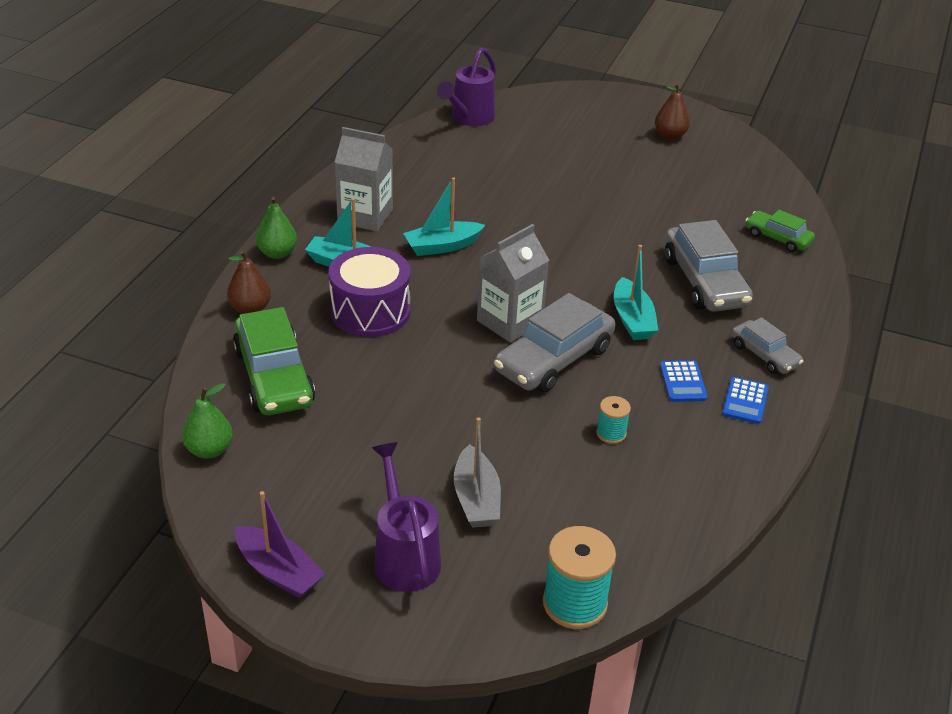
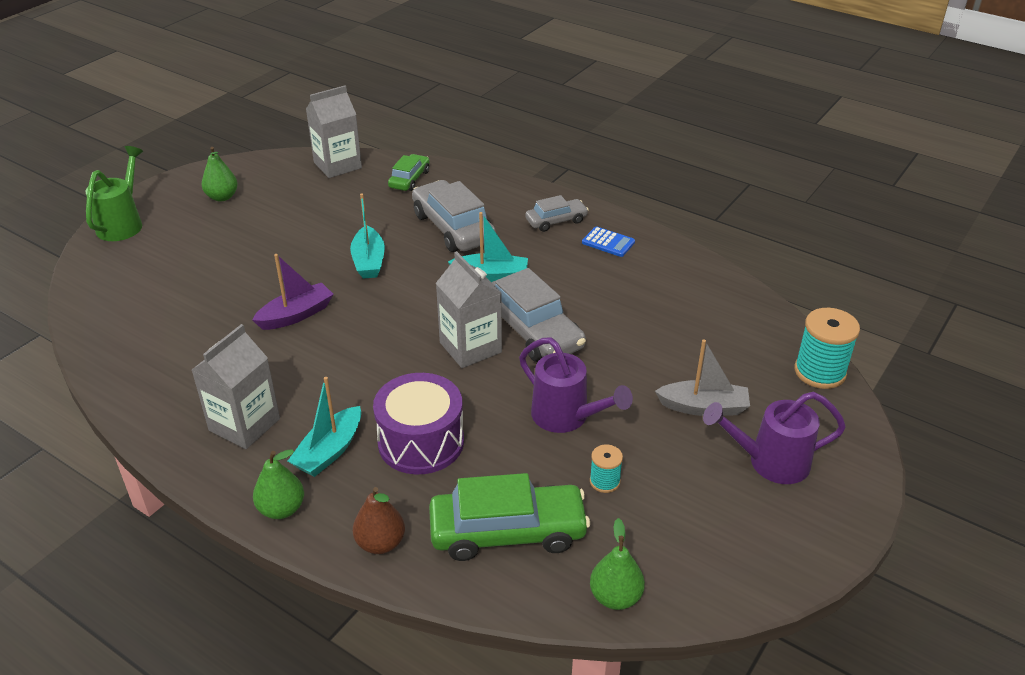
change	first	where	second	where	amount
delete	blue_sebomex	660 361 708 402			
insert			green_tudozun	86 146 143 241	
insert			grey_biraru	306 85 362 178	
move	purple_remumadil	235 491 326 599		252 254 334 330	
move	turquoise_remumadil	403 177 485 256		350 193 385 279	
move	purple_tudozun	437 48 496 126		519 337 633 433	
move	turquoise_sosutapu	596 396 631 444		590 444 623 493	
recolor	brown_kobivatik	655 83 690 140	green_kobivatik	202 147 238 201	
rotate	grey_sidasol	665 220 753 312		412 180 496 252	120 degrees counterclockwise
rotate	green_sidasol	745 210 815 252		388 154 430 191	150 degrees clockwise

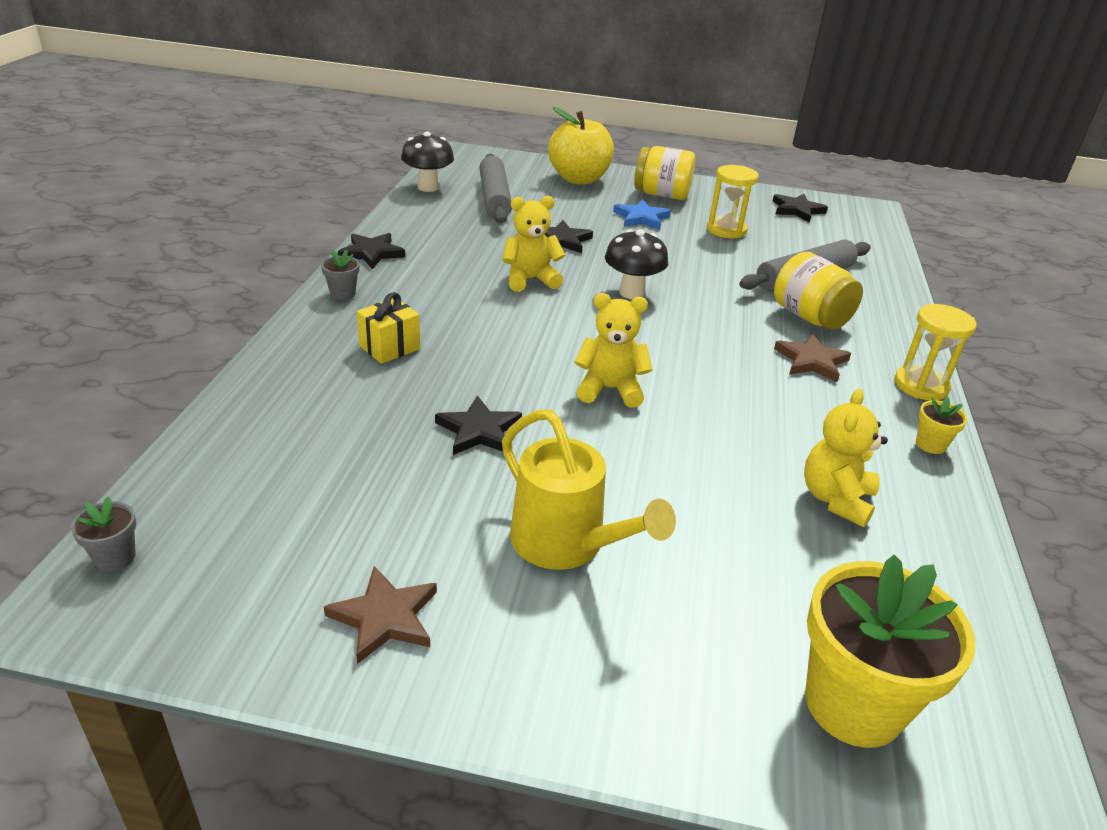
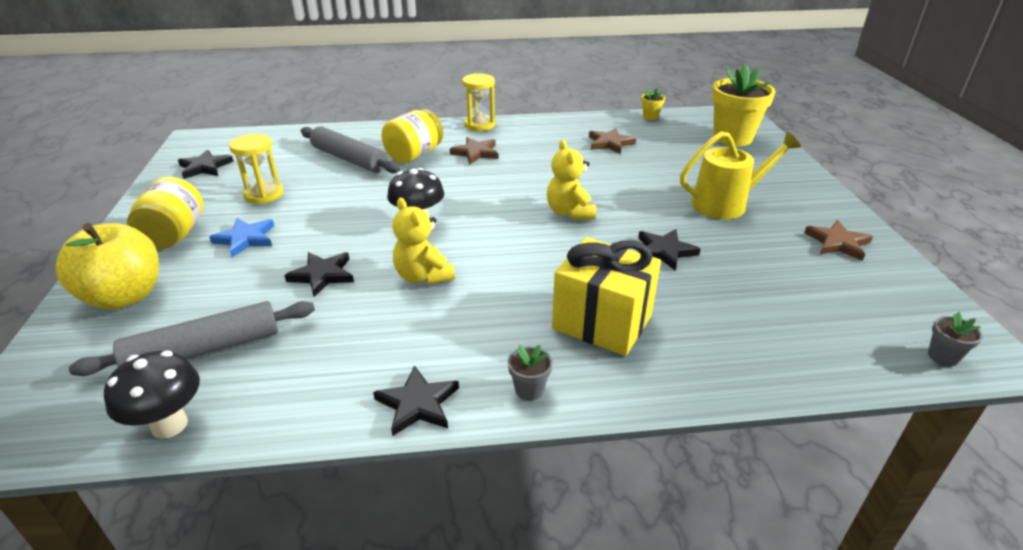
change	first	where	second	where	amount
move	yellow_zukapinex	916 397 968 454		641 88 665 120	
replace	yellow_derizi	804 389 888 527	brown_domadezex	589 128 636 154	
rotate	yellow_tudozun	502 409 676 570		680 131 801 219	45 degrees clockwise
resize	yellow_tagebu	357 292 420 364		552 237 661 356	x1.80

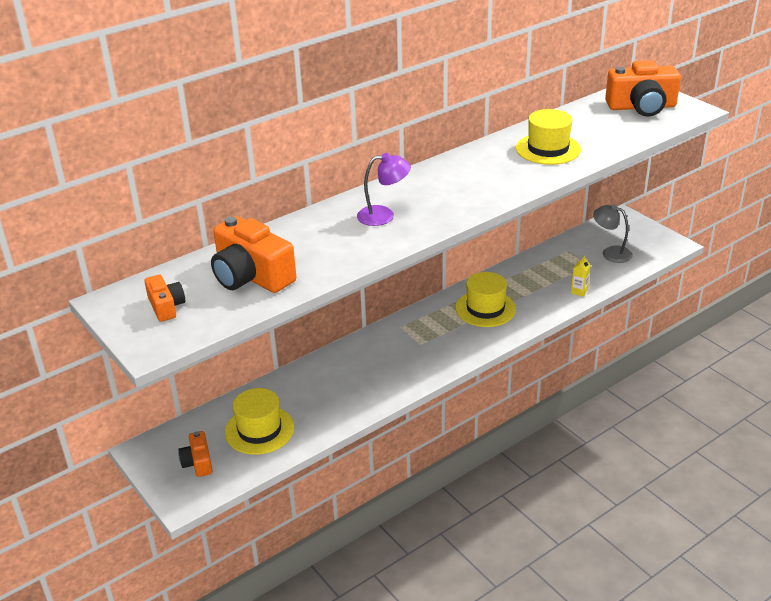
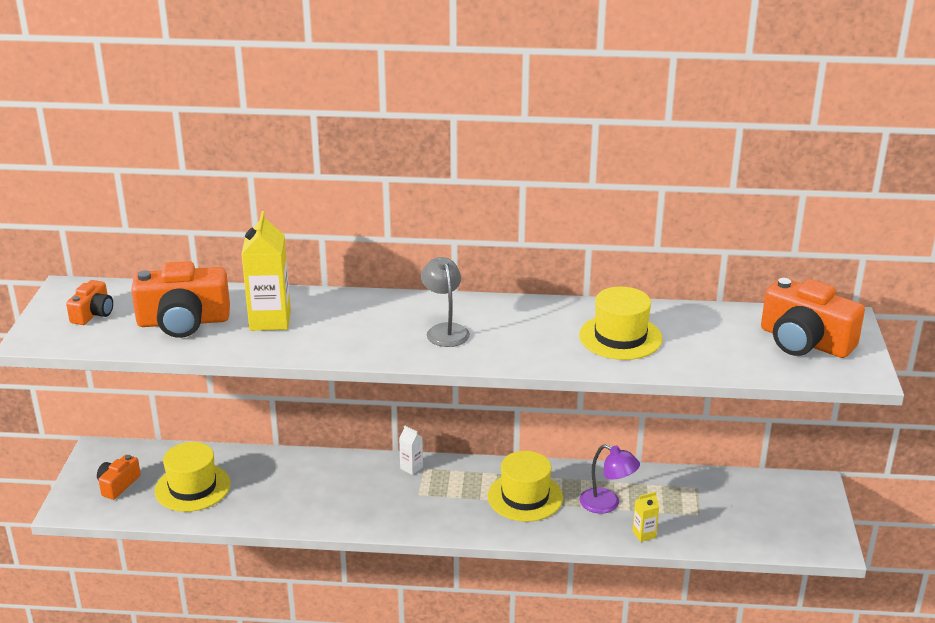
change	first	where	second	where	amount
insert			yellow_biraru	241 211 291 331	
insert			white_biraru	399 425 423 475	
move	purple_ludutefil	357 153 411 226		580 444 640 514	
move	grey_ludutefil	593 204 633 263		421 257 470 347	
rotate	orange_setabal	211 216 296 293		131 261 230 338	90 degrees counterclockwise

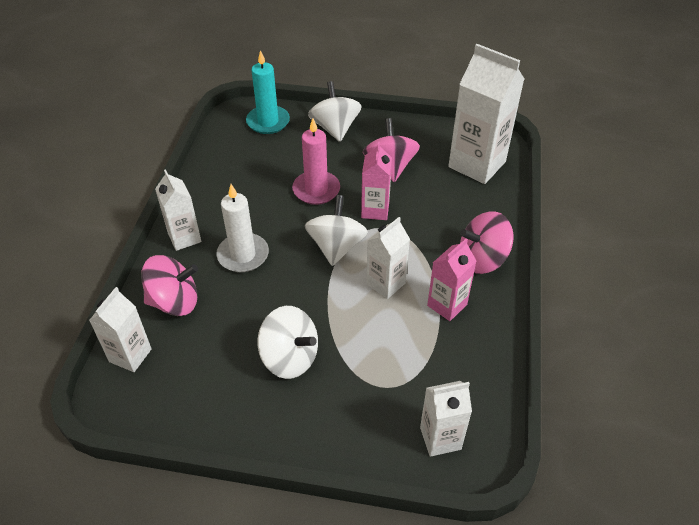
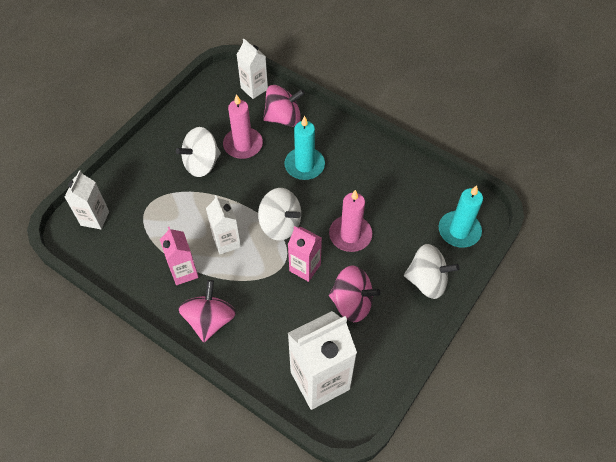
change	first	where	second	where	amount
delete	white_biraru	155 169 201 251			
insert			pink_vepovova	223 94 263 159	
recolor	white_vepovova	216 184 269 272	turquoise_vepovova	285 116 325 180	
rotate	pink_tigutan	141 255 198 316		263 85 305 127	120 degrees counterclockwise

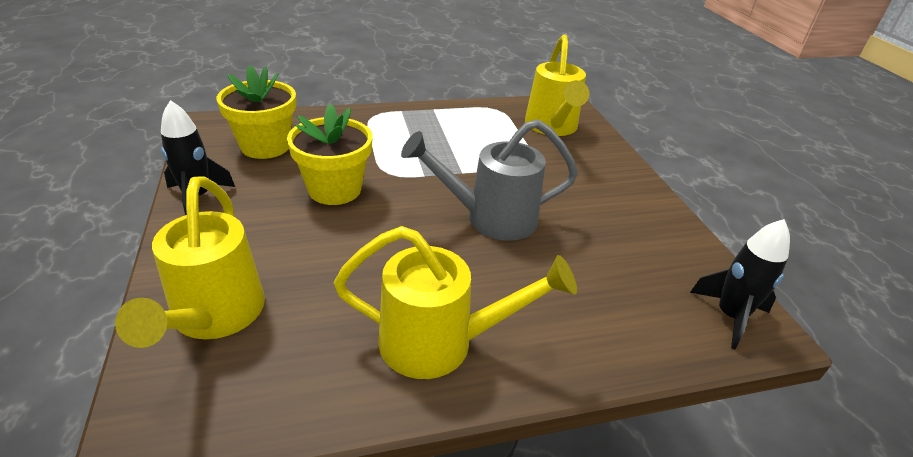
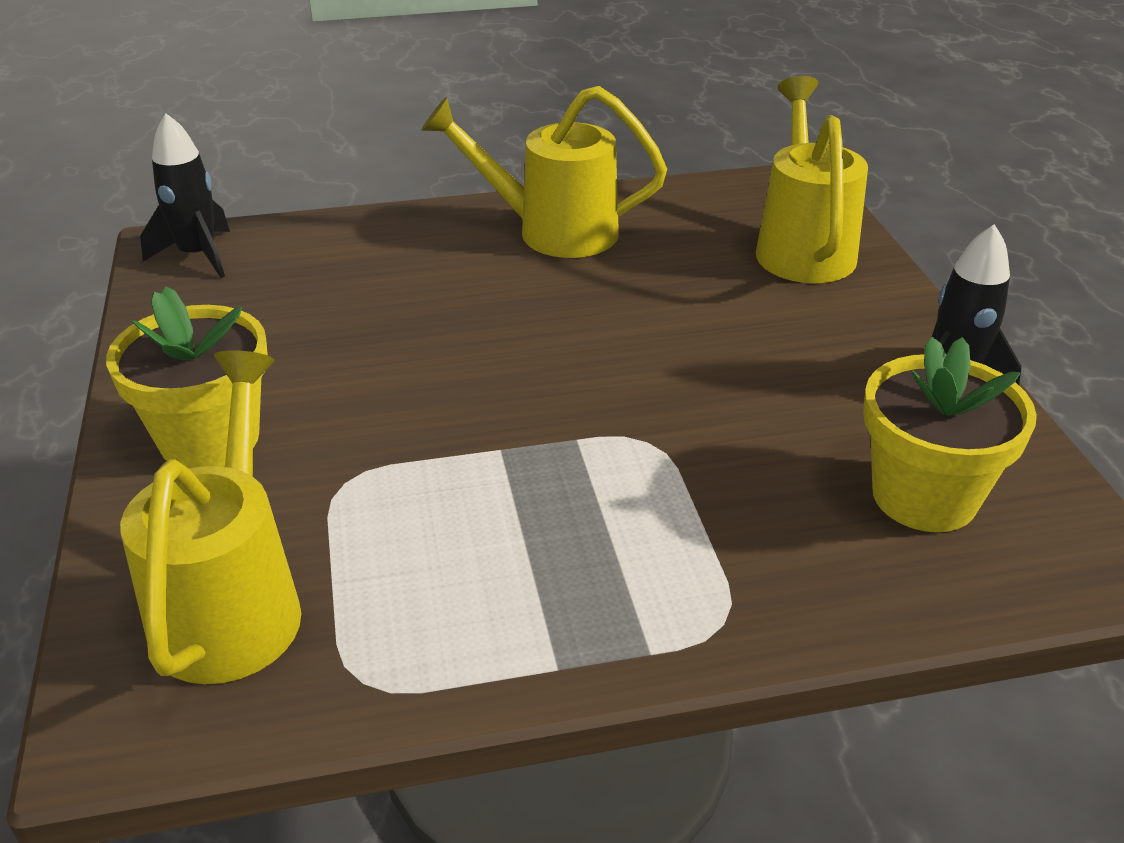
change	first	where	second	where	amount
delete	grey_tudozun	401 119 578 241			
move	yellow_zukapinex	287 104 372 205		106 286 268 469	

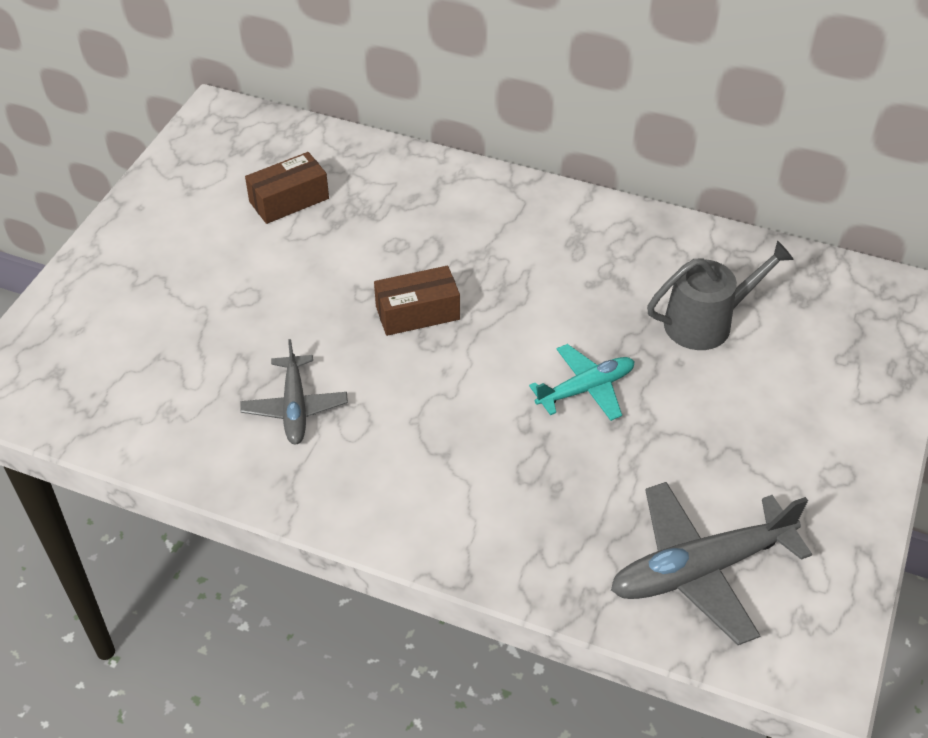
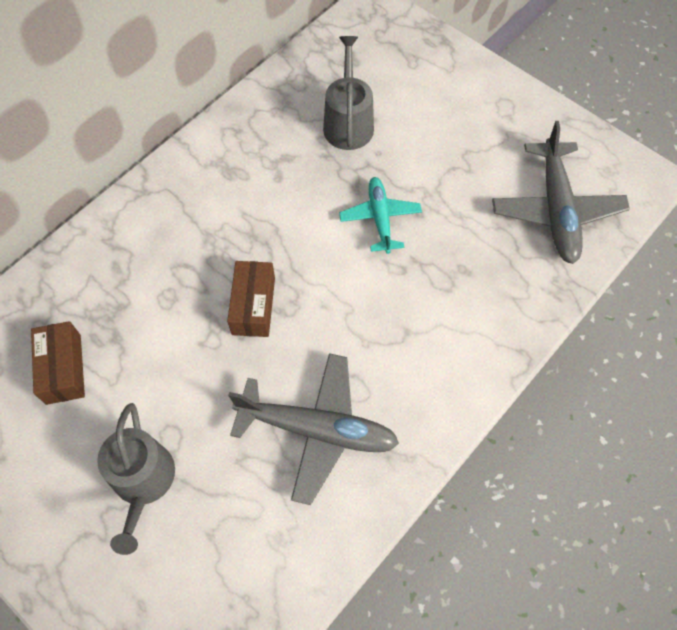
change	first	where	second	where	amount
insert			grey_tudozun	97 403 175 555	
resize	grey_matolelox	240 339 348 445		228 353 399 505	x1.64

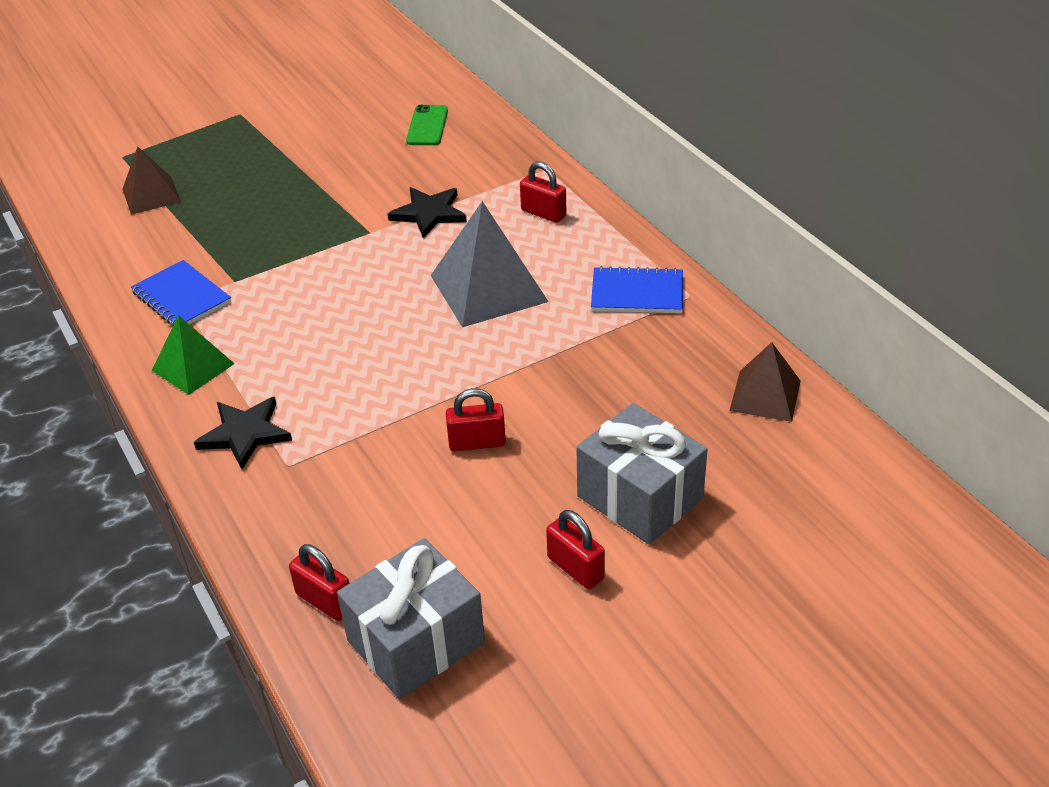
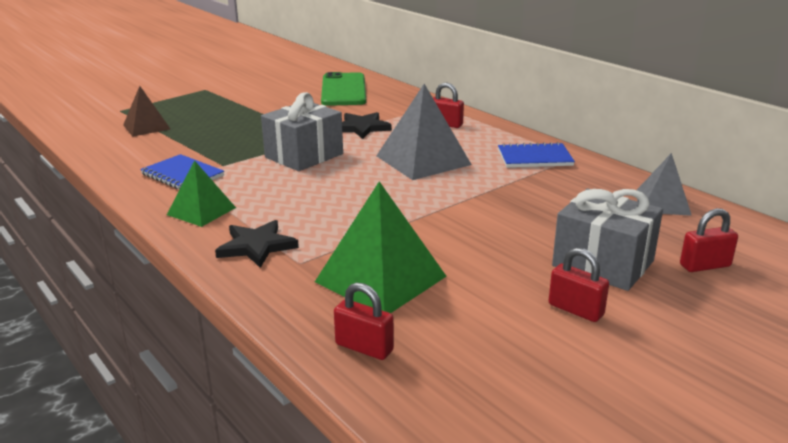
change	first	where	second	where	amount
insert			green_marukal	315 181 447 313	
move	grey_tagebu	337 538 485 699		261 92 343 171	
move	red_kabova	446 388 506 452		680 208 738 272	
recolor	brown_marukal	729 342 801 422	grey_marukal	637 153 692 216	
resize	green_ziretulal	406 105 448 145		321 72 366 106	x1.81

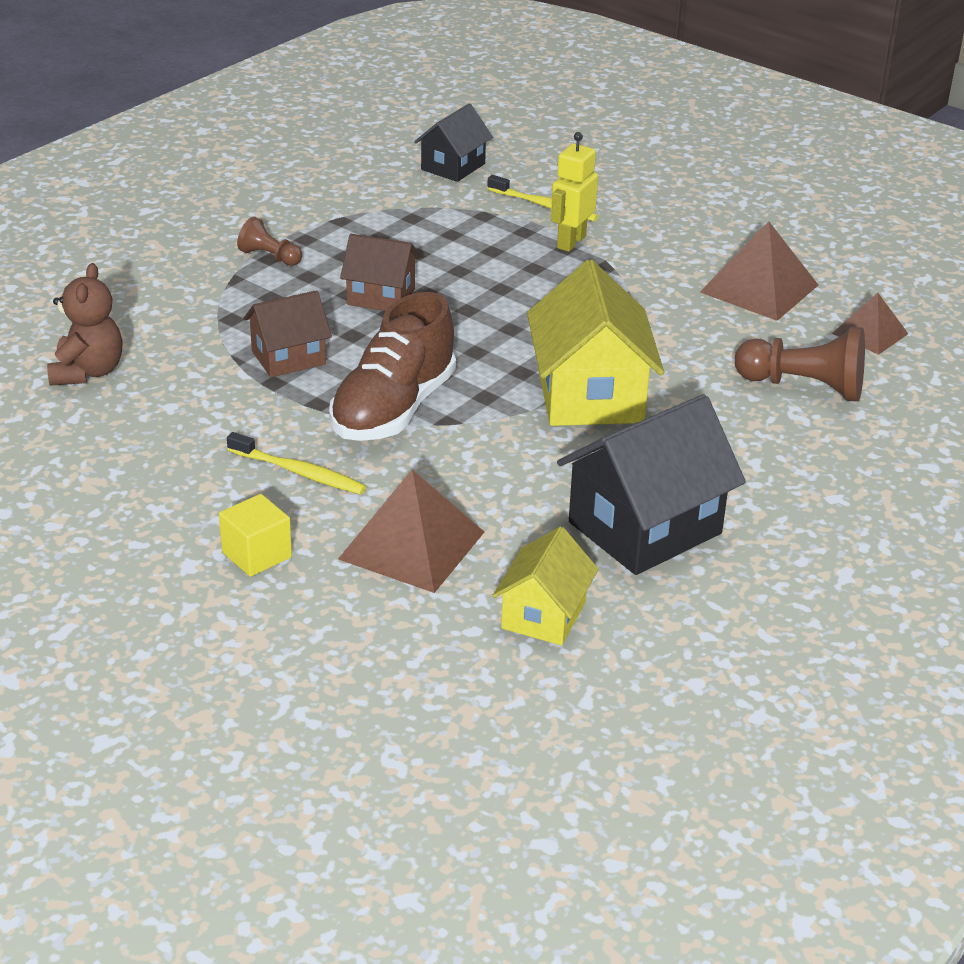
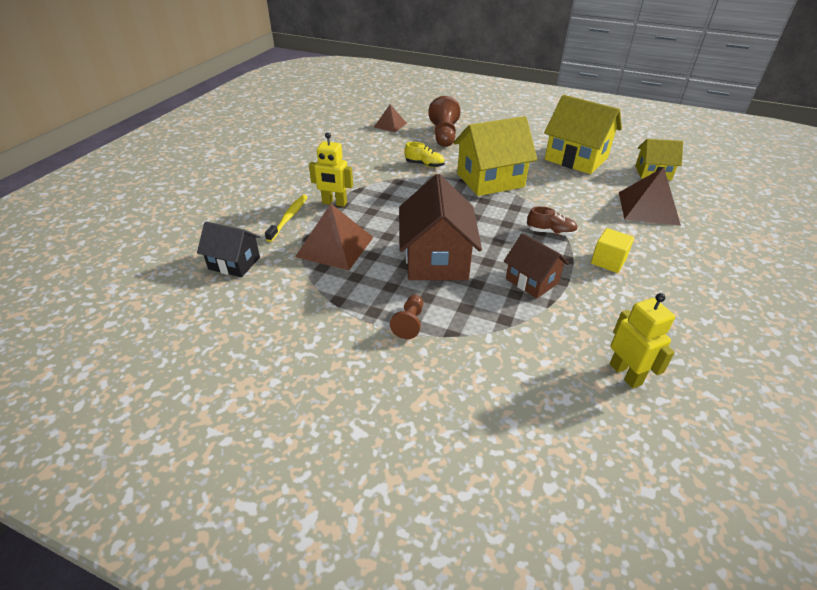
change	first	where	second	where	amount
delete	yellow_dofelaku	227 432 367 494			
insert			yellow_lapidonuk	405 142 445 167	
move	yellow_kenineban	219 494 292 577		591 228 634 273	
move	brown_marukal	700 221 818 321		295 203 373 270	
replace	brown_derizi	47 263 123 386	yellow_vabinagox	610 293 675 388	
recolor	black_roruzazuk	557 394 746 575	yellow_roruzazuk	544 95 622 174	
resize	brown_lapidonuk	329 292 456 441		527 206 578 236	x0.47
resize	brown_roruzazuk	340 234 421 311		399 174 482 280	x1.72

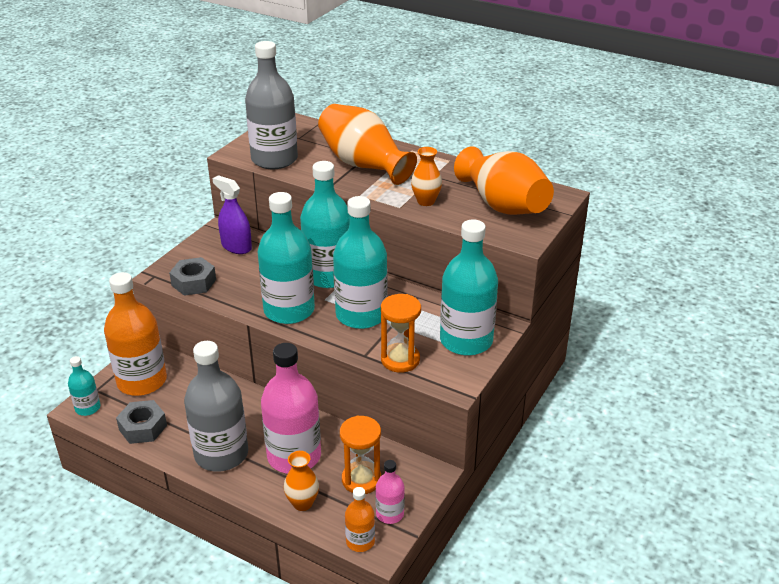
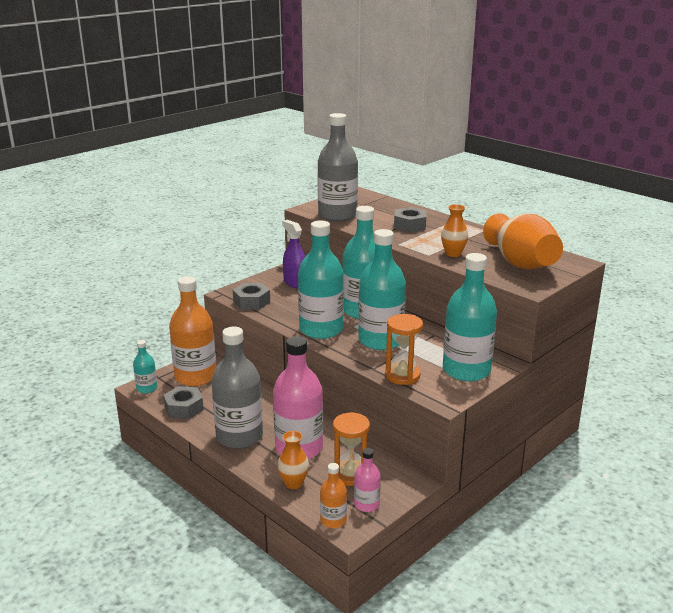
change	first	where	second	where	amount
replace	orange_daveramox	318 104 417 185	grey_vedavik	394 207 427 233	

